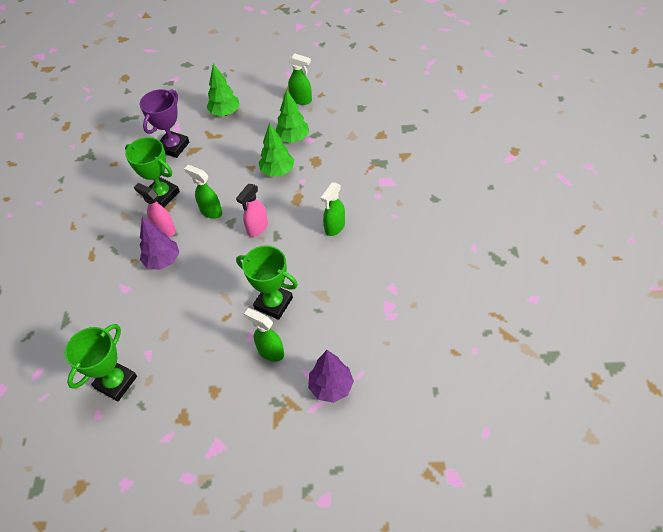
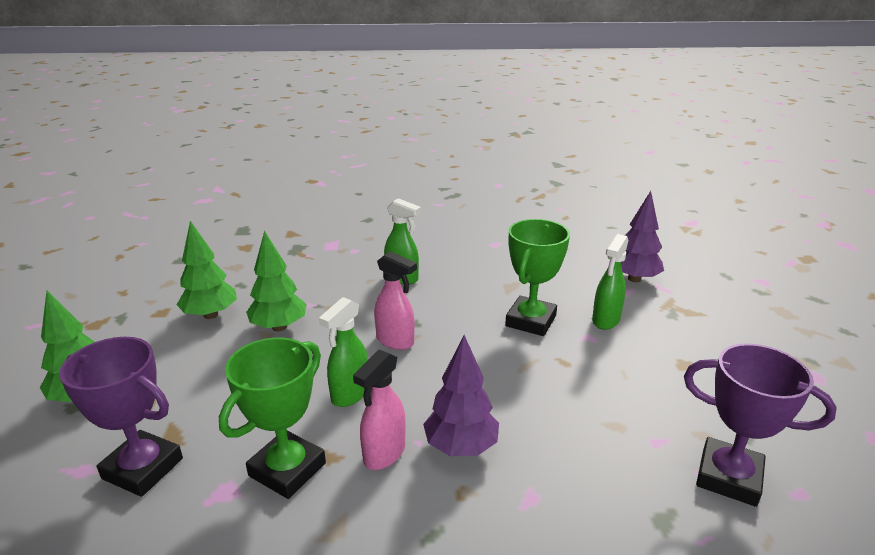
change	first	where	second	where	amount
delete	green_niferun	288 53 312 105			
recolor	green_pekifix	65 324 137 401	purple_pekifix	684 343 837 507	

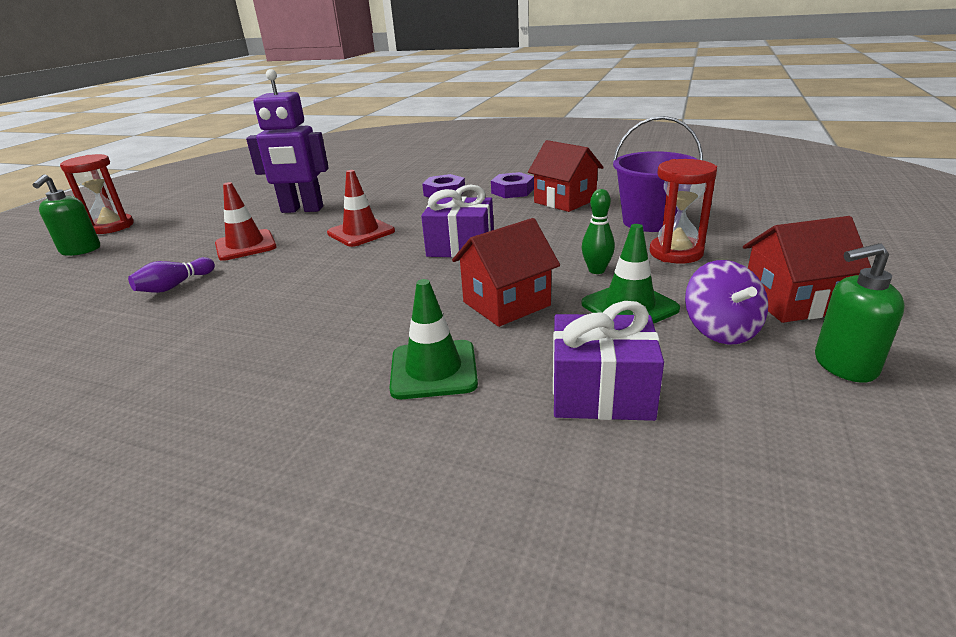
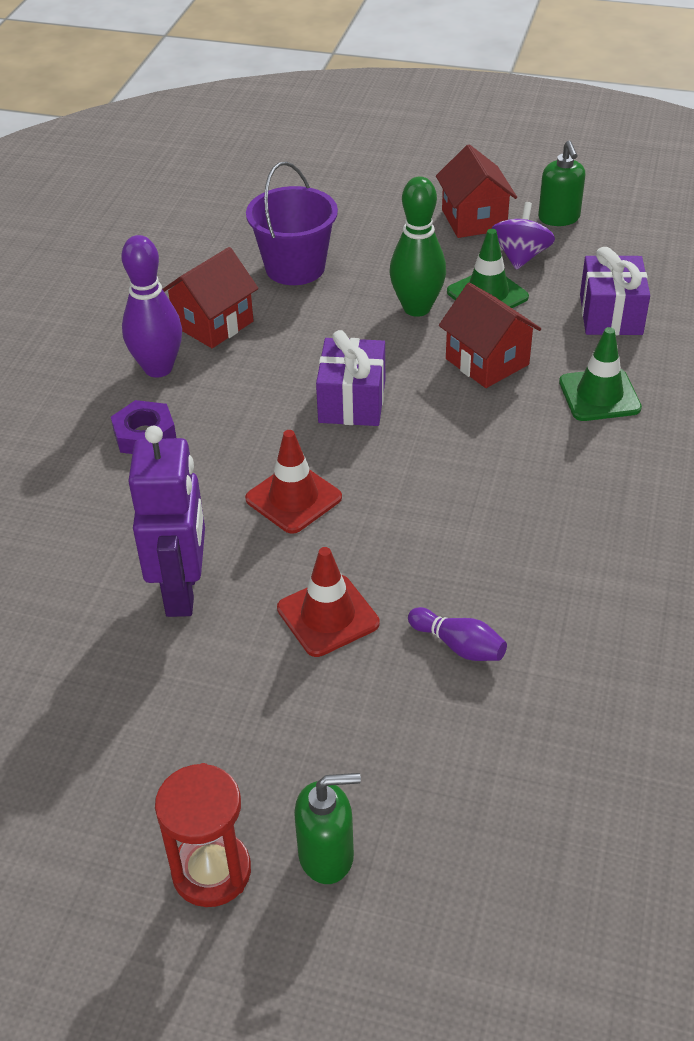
change	first	where	second	where	amount
delete	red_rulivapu	649 159 717 263			
replace	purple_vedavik	491 172 534 198	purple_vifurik	121 235 182 378	
rotate	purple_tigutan	685 260 768 345		491 202 555 270	60 degrees counterclockwise
resize	green_vifurik	582 189 615 274		390 177 446 317	x1.78

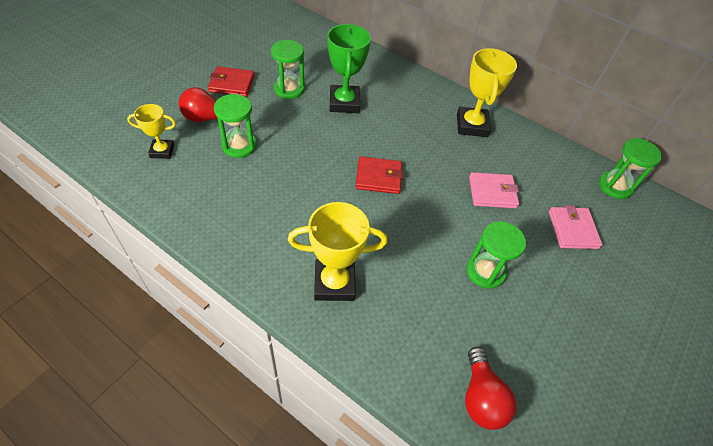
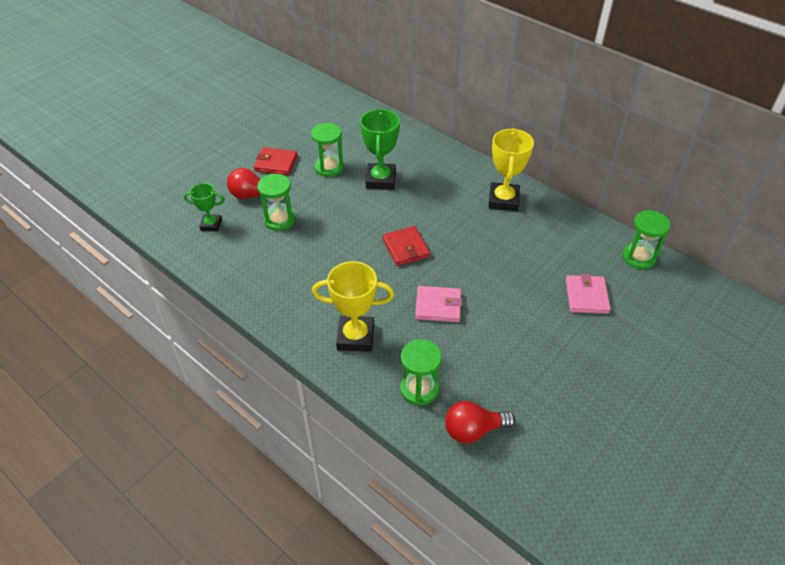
change	first	where	second	where	amount
move	green_rulivapu	466 221 526 289		400 339 442 405	
move	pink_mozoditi	469 172 519 208		415 286 462 322	
recolor	yellow_pekifix	127 104 176 159	green_pekifix	184 183 225 231	
rotate	red_mozoditi	356 156 403 194		382 226 430 266	60 degrees clockwise
rotate	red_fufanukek	465 347 517 430		445 401 515 443	75 degrees clockwise

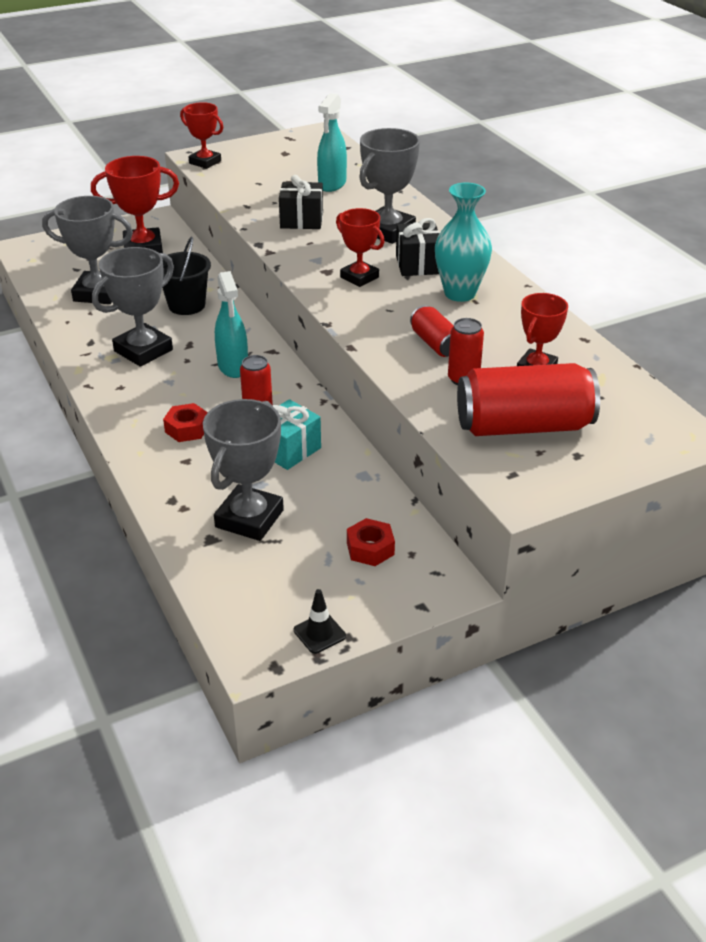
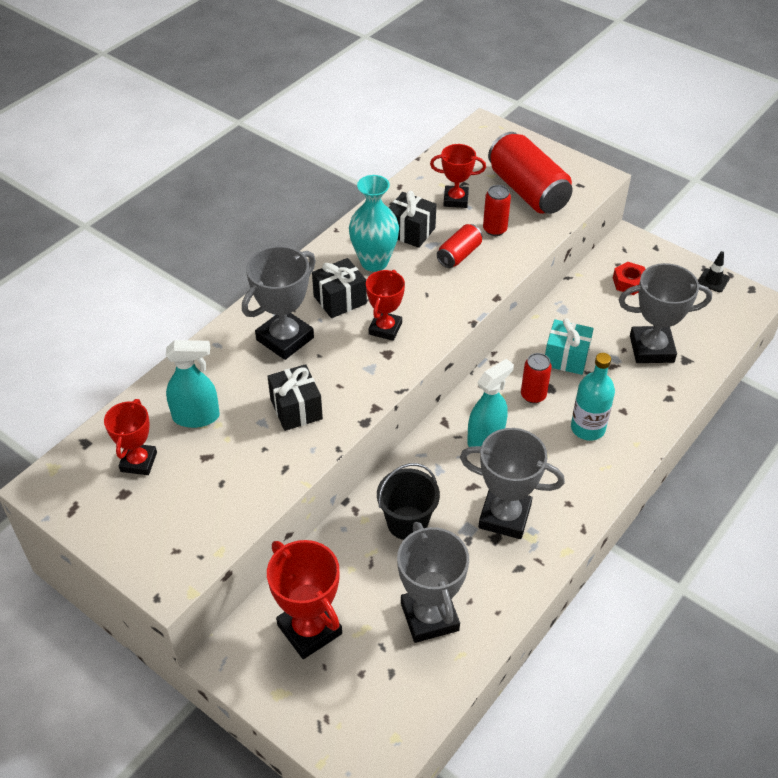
change	first	where	second	where	amount
insert			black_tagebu	389 191 436 248	
move	red_pekifix	180 102 223 169		104 399 157 475	
replace	red_vedavik	163 403 208 442	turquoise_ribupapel	571 353 615 441	
rotate	grey_pekifix	359 128 420 244		242 246 316 360	60 degrees counterclockwise

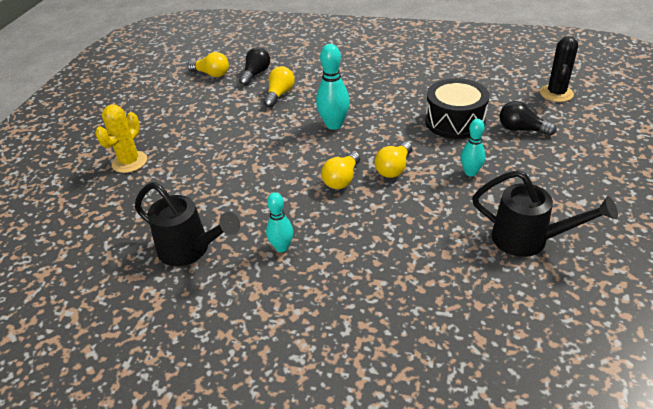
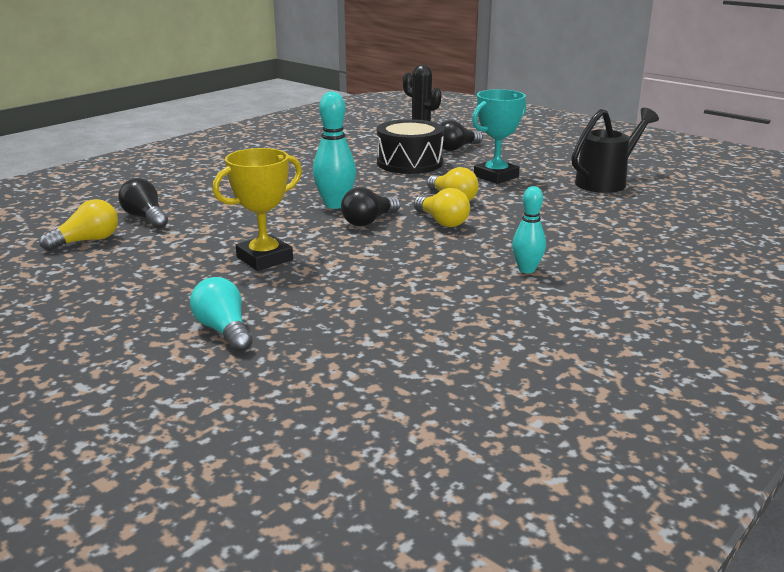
change	first	where	second	where	amount
delete	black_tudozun	135 182 240 266			
delete	yellow_fufanukek	264 66 295 107			
insert			yellow_pekifix	212 148 302 271	
insert			black_fufanukek	341 187 400 226	
replace	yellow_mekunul	95 105 147 173	turquoise_fufanukek	190 277 253 352	
replace	turquoise_vifurik	461 119 485 176	turquoise_pekifix	472 89 526 184	

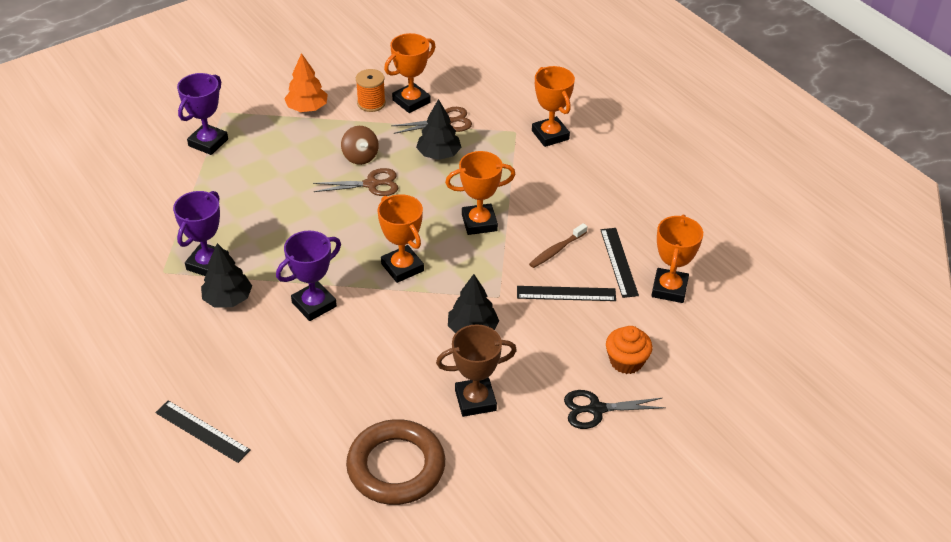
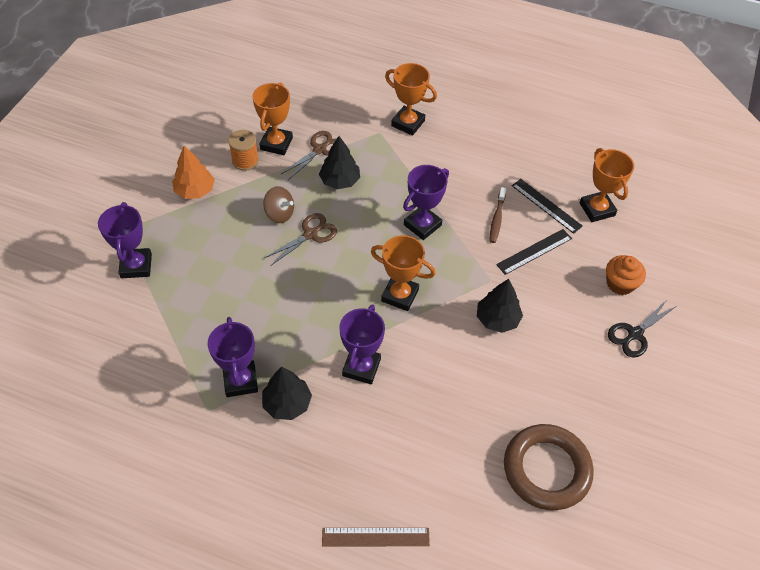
change	first	where	second	where	amount
delete	brown_pekifix	436 324 517 417			
recolor	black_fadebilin	155 400 251 463	brown_fadebilin	322 528 430 546	
recolor	orange_pekifix	445 151 515 235	purple_pekifix	403 165 449 240	

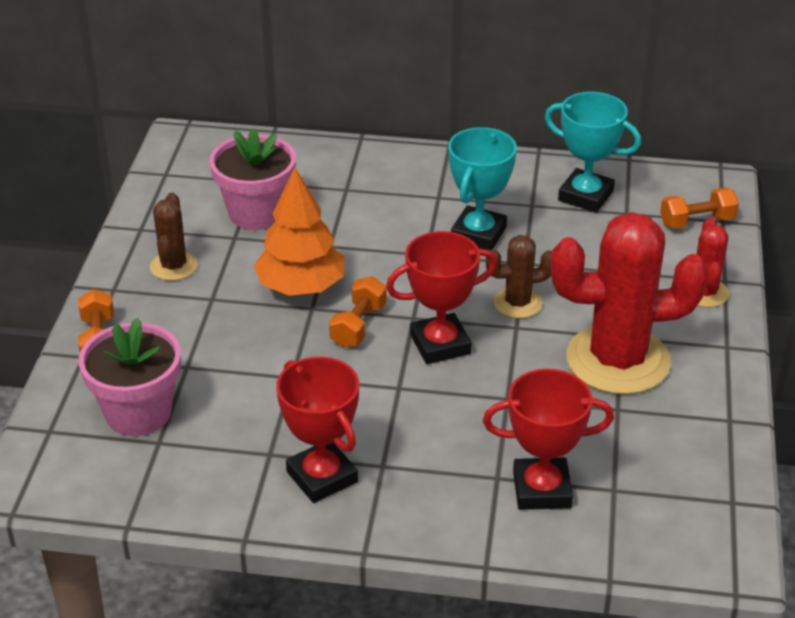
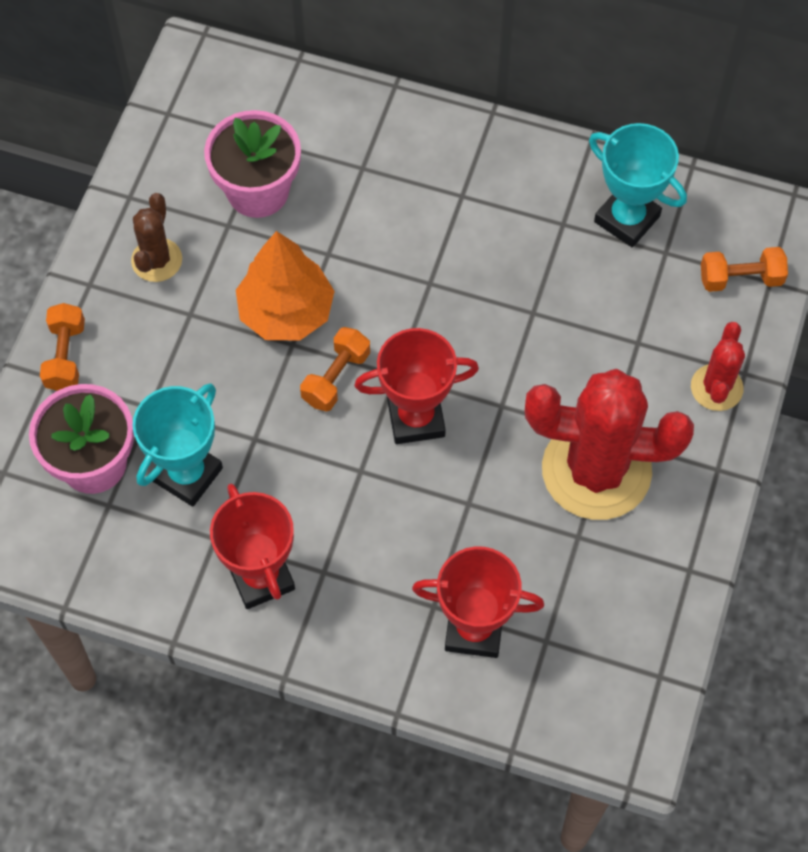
change	first	where	second	where	amount
delete	brown_mekunul	486 235 551 319			
move	turquoise_pekifix	448 127 517 251		133 383 223 507	

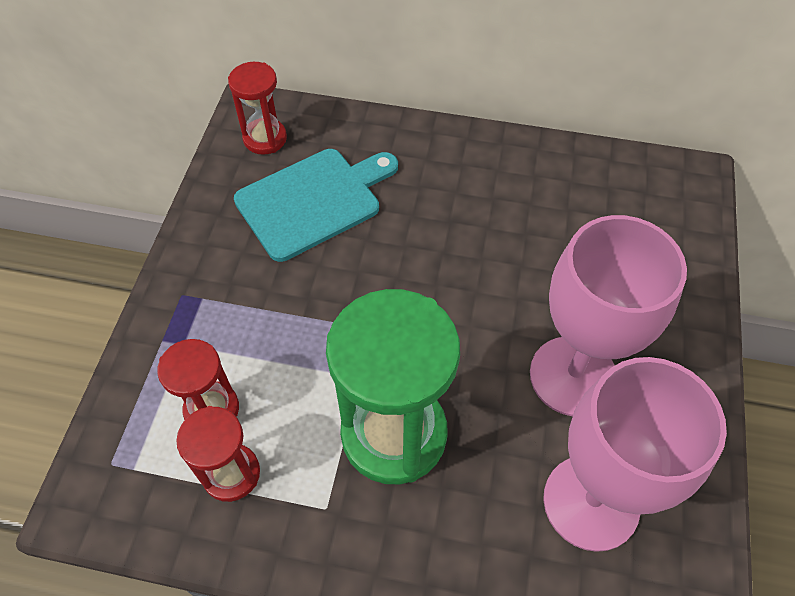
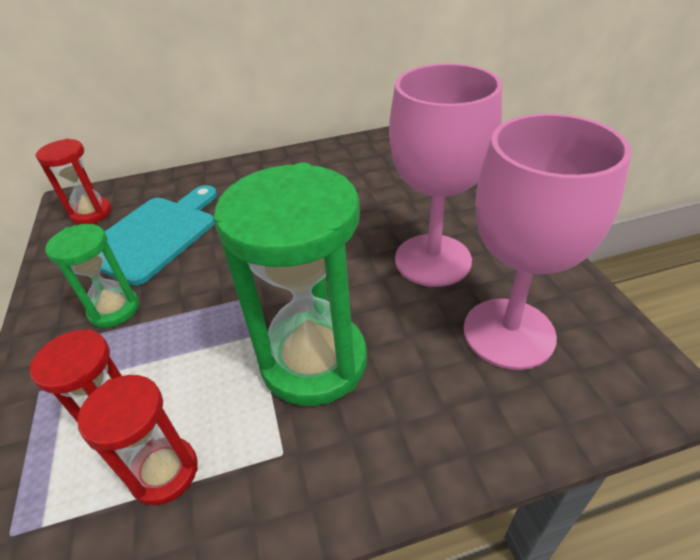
change	first	where	second	where	amount
insert			green_rulivapu	45 224 140 328	

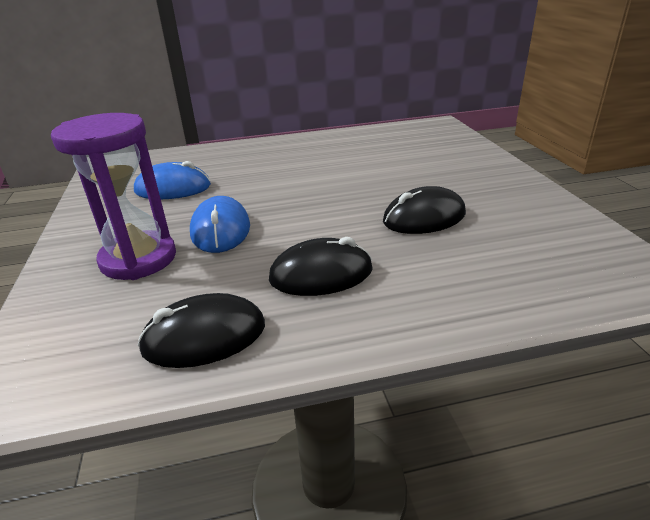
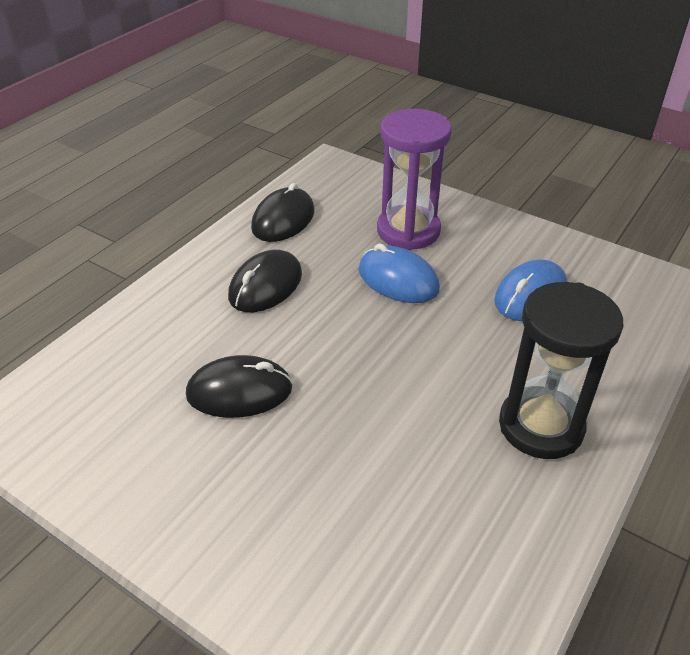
change	first	where	second	where	amount
insert			black_rulivapu	499 282 623 459	
rotate	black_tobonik	383 186 466 234		186 355 293 418	60 degrees clockwise

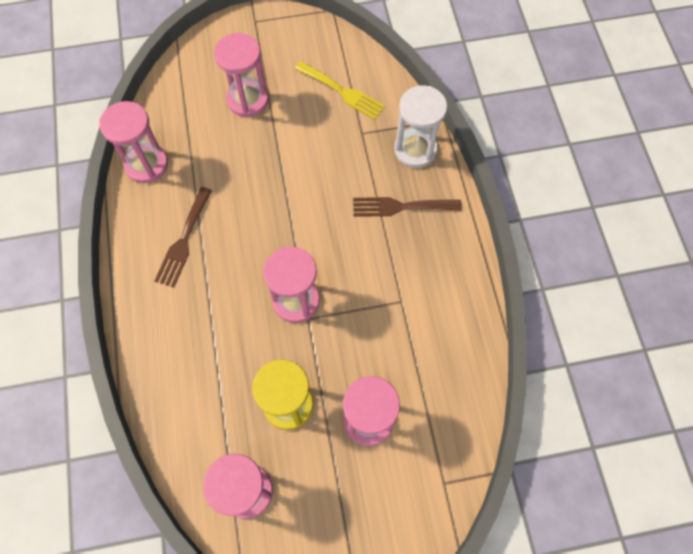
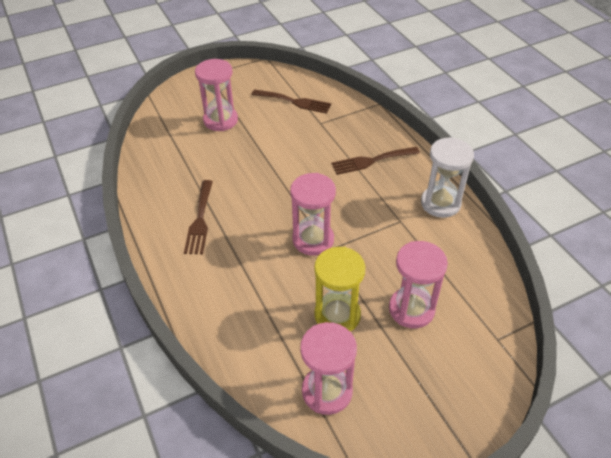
change	first	where	second	where	amount
delete	pink_rulivapu	99 101 168 183			
move	white_rulivapu	394 85 447 168		421 137 474 218	
recolor	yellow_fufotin	295 61 385 120	brown_fufotin	251 89 331 114	

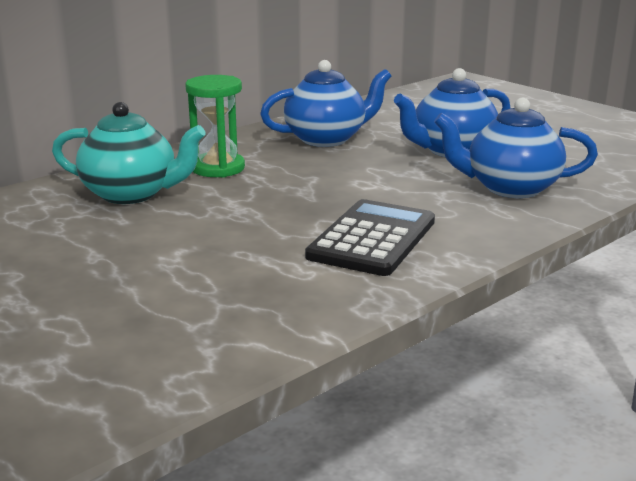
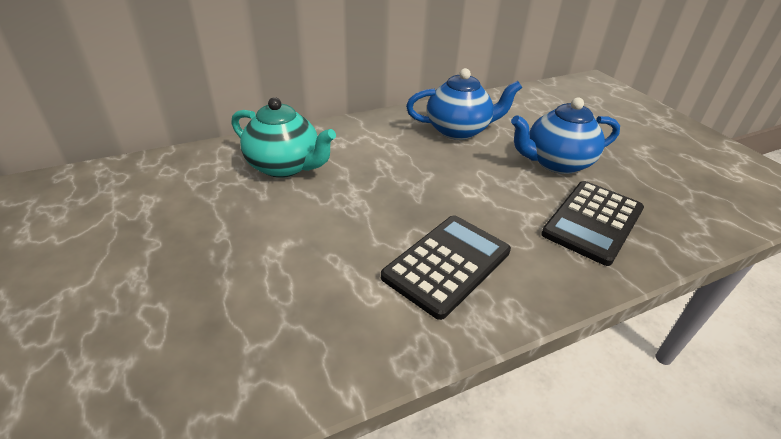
change	first	where	second	where	amount
delete	green_rulivapu	185 75 245 177			
replace	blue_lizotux	434 98 598 198	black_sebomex	541 181 644 266	

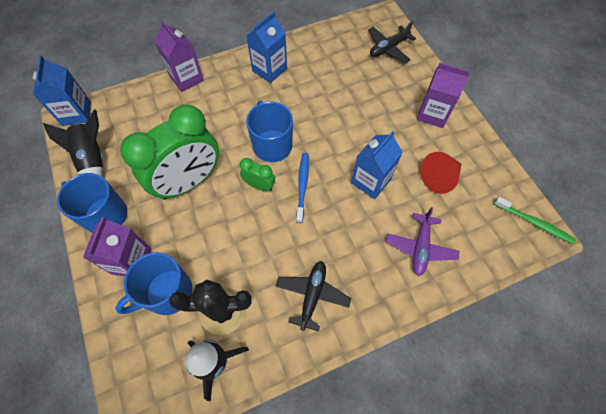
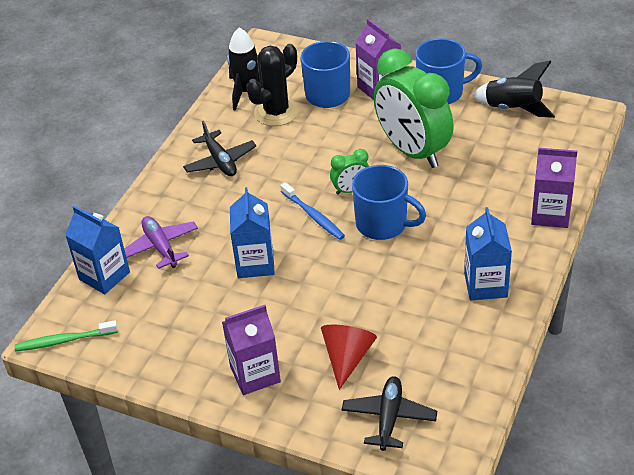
change	first	where	second	where	amount
move	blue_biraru	33 55 91 126		65 206 130 294	
move	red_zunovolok	420 152 461 194		321 325 377 390	
rotate	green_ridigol	120 105 219 200		374 48 454 168	45 degrees counterclockwise

